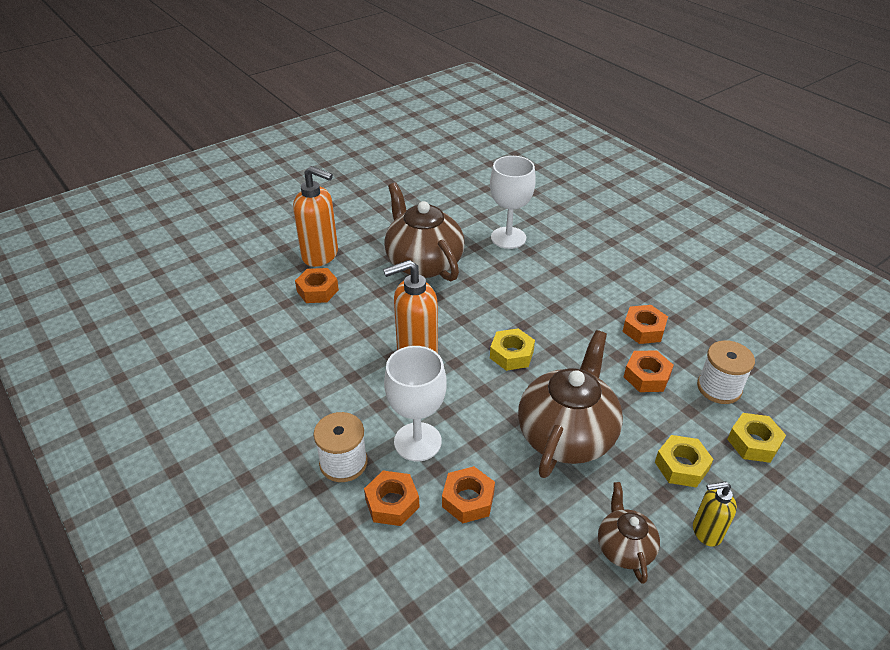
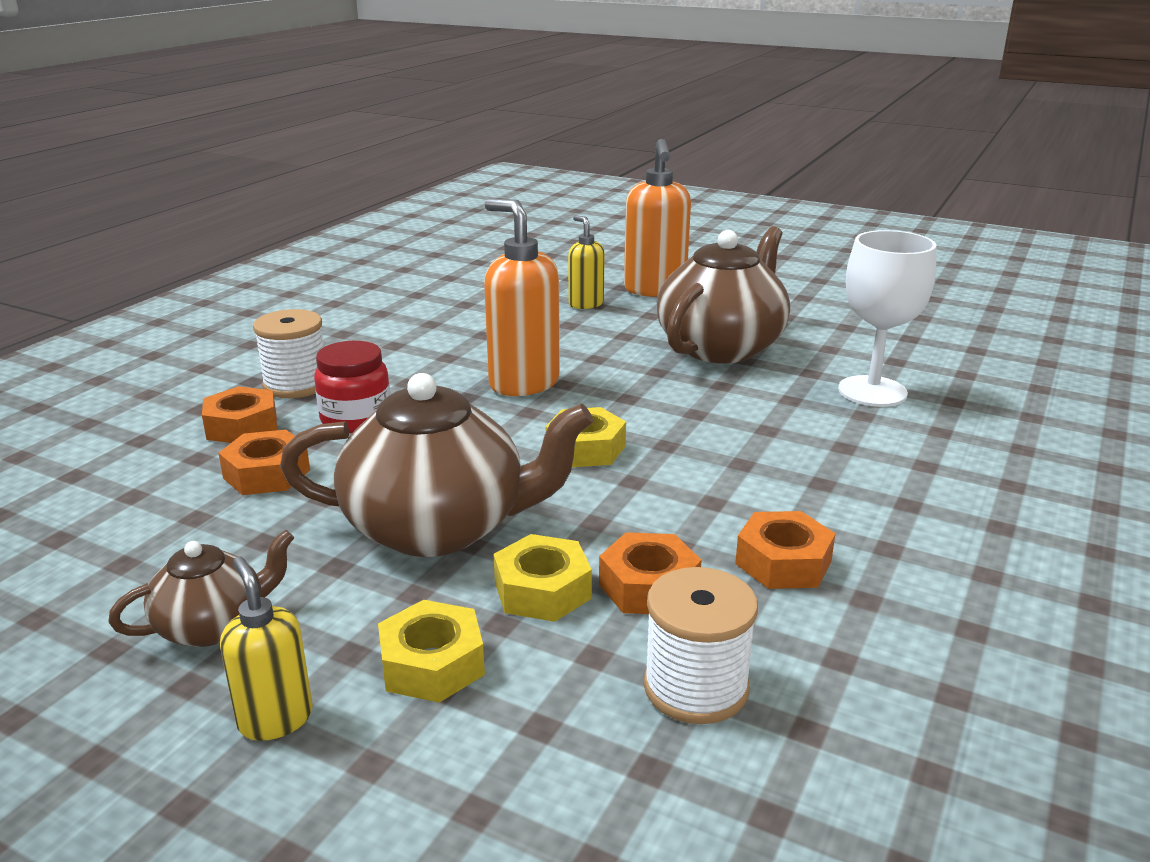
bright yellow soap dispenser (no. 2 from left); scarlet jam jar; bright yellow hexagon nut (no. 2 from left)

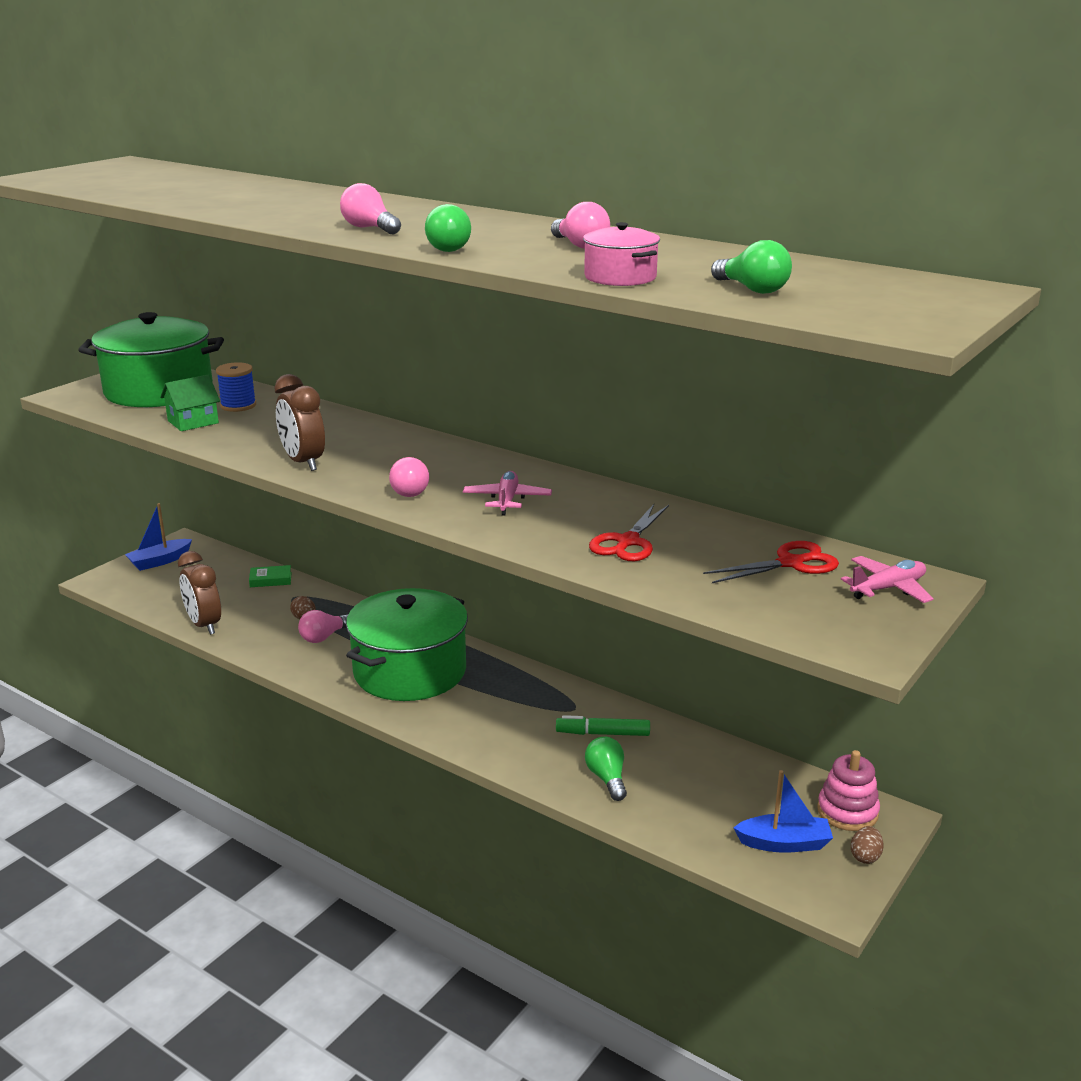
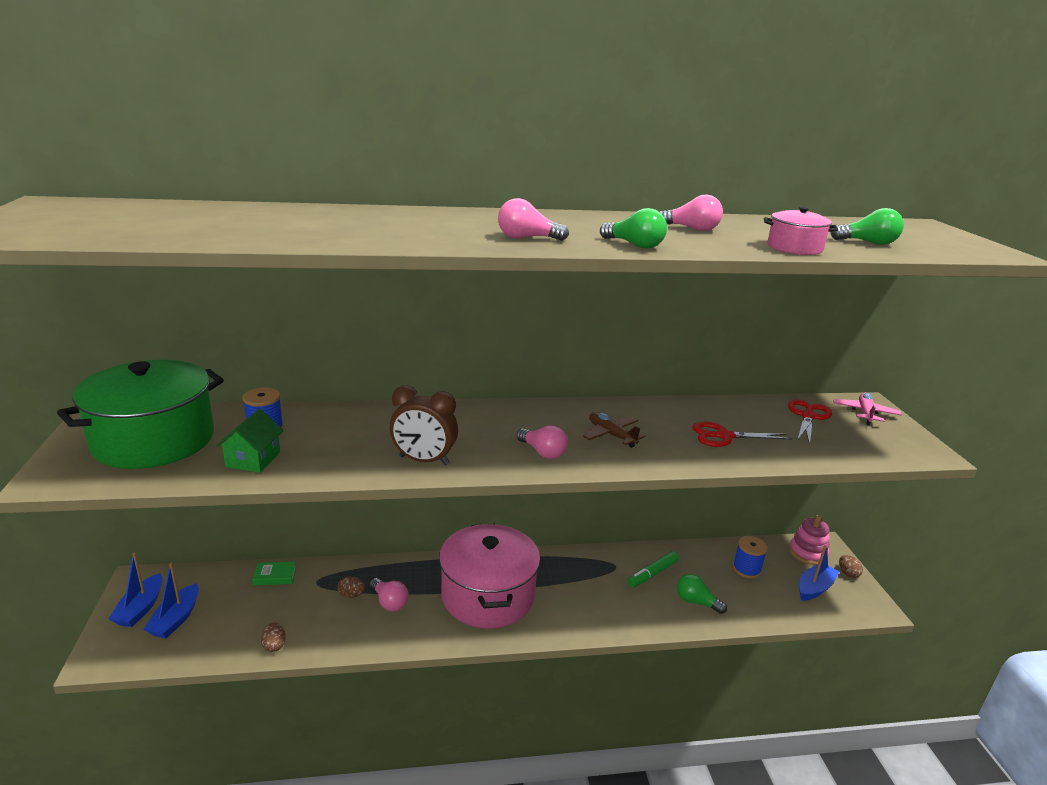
brown toy egg (no. 1 from left); emerald hardback; rosy light bulb (no. 1 from left); rosy stockpot (no. 1 from left); brown toy plane; scarlet shears (no. 1 from left); royal blue toy boat (no. 2 from left); royal blue bobbin (no. 2 from left)

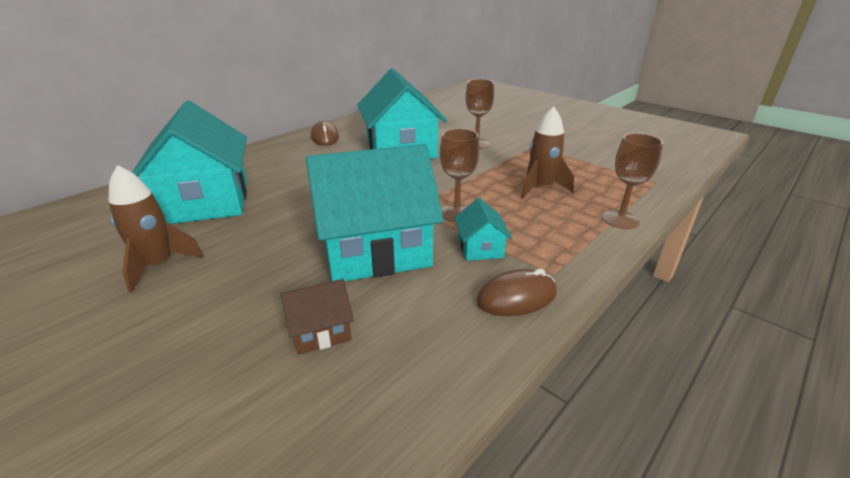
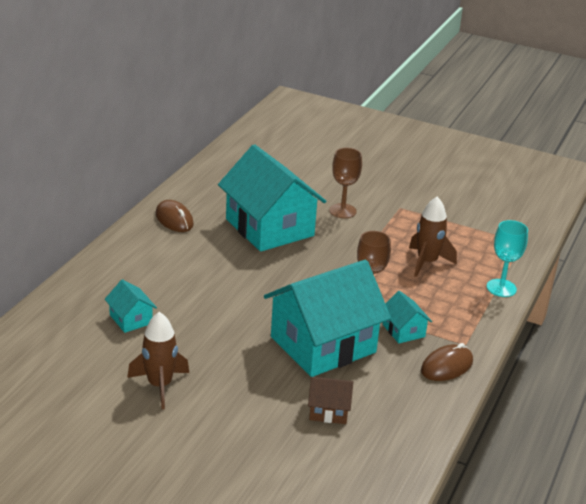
turquoise cottage (no. 1 from left); brown cottage; turquoise goblet

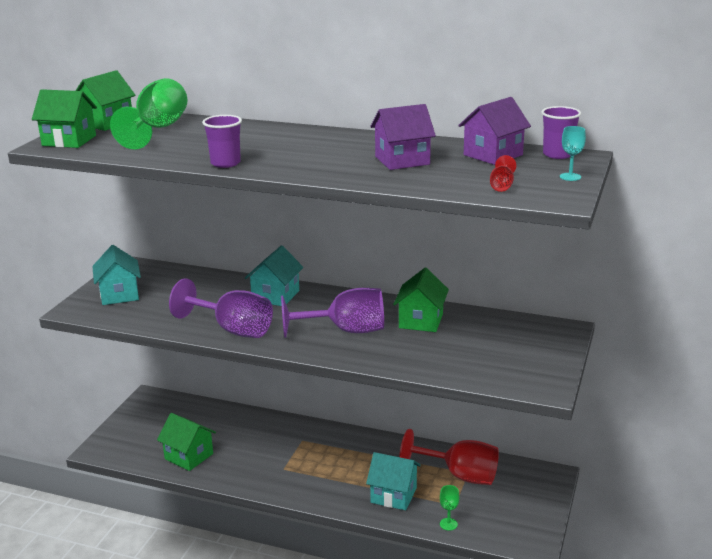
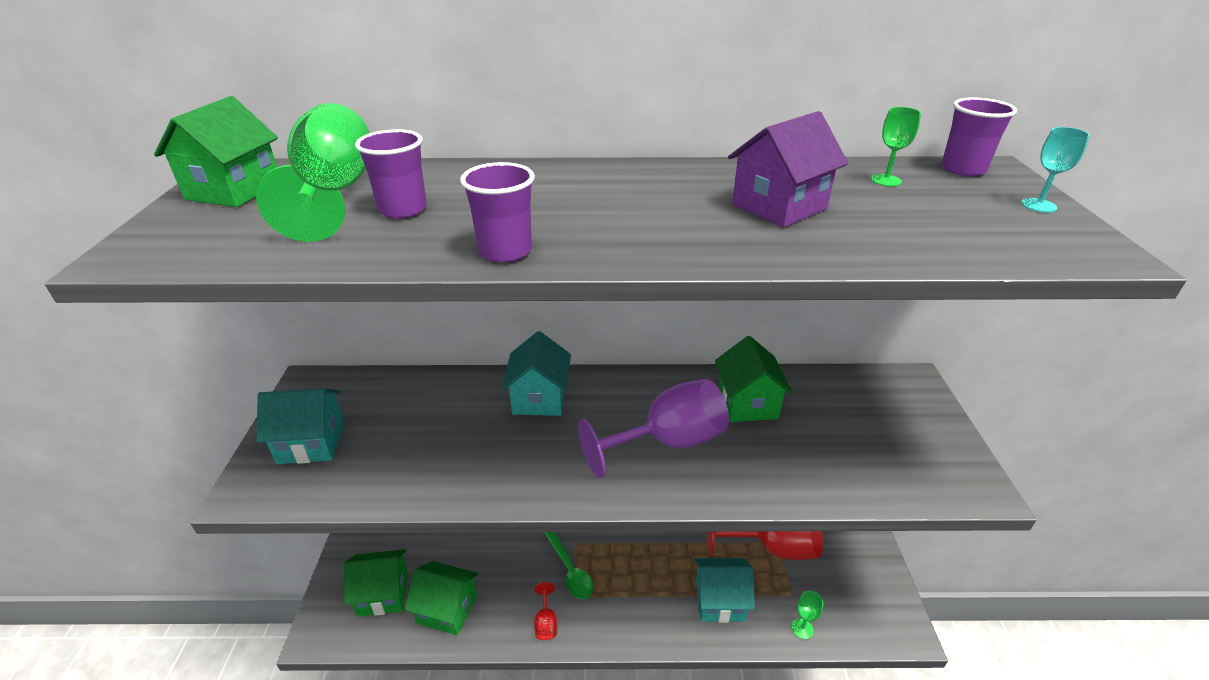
emerald cottage (no. 2 from left); turquoise cottage (no. 1 from left); purple goblet (no. 1 from left in the first image); emerald goblet (no. 3 from left); scarlet goblet (no. 1 from left); purple tumbler (no. 1 from left); emerald teaspoon

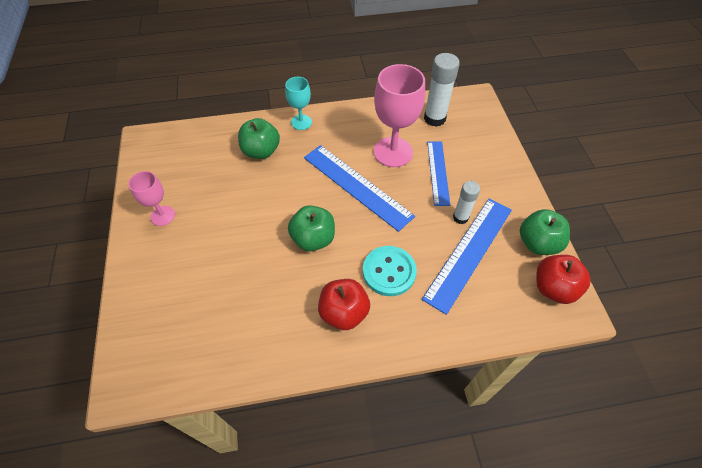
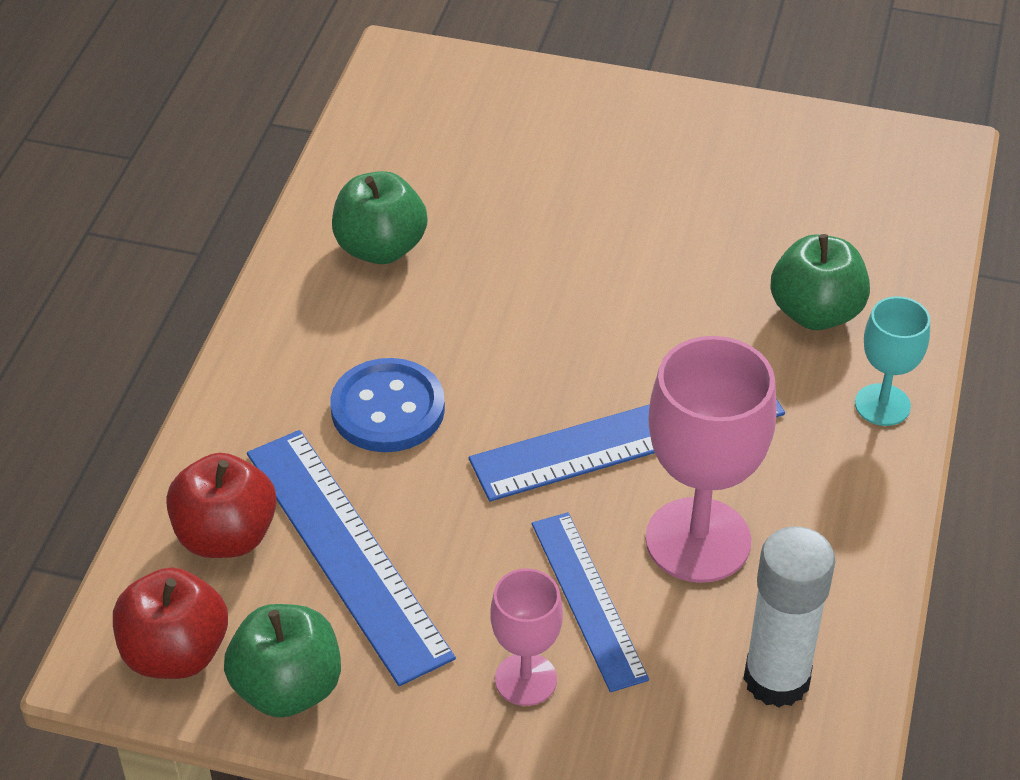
rosy goblet (no. 1 from left); emerald toy apple (no. 2 from left); scarlet toy apple (no. 2 from left); royal blue shirt button; royal blue straightedge (no. 2 from left); snow-white glue stick (no. 2 from left in the first image)

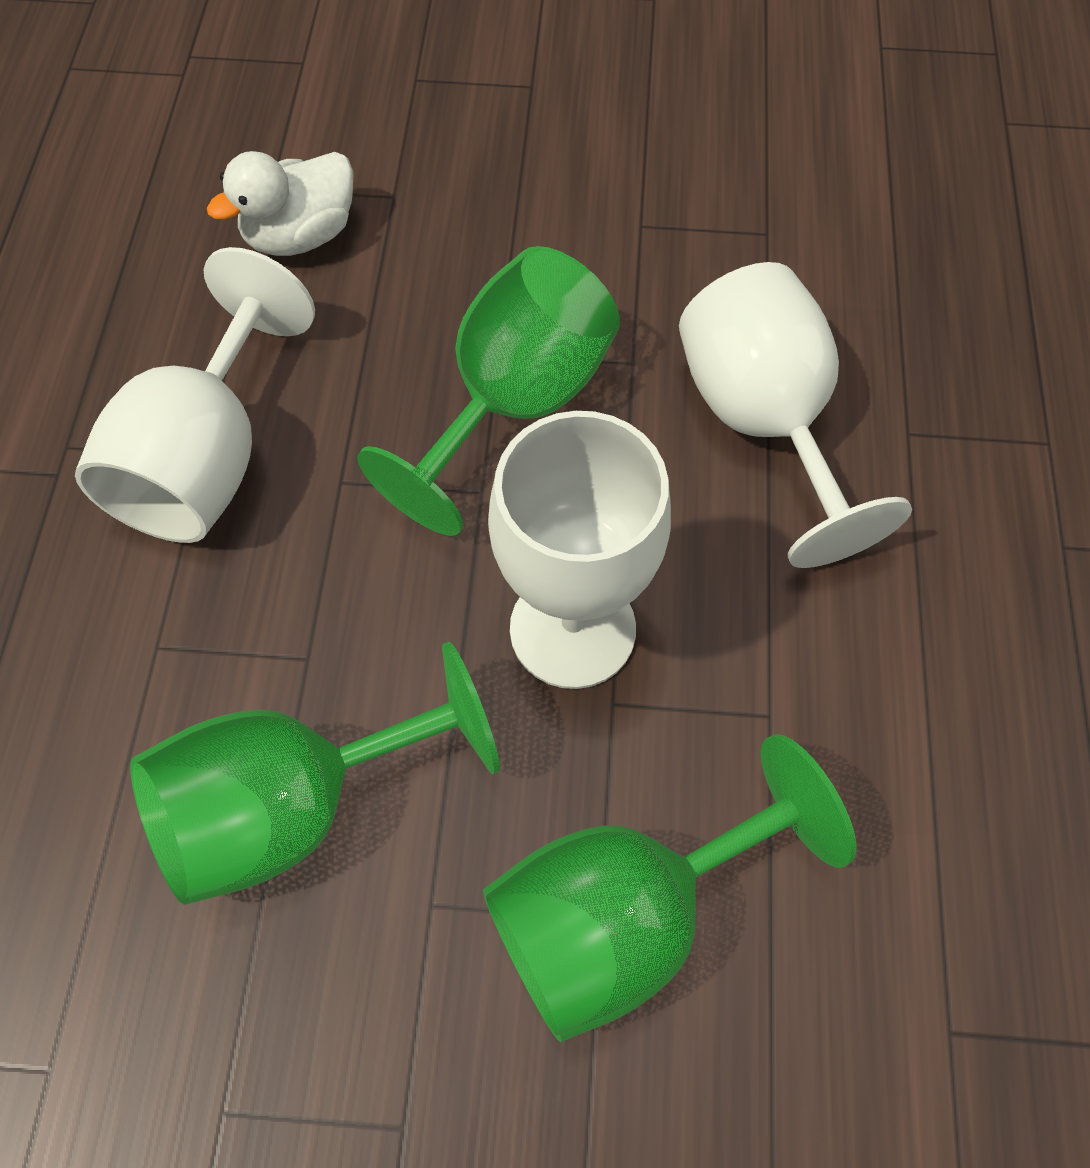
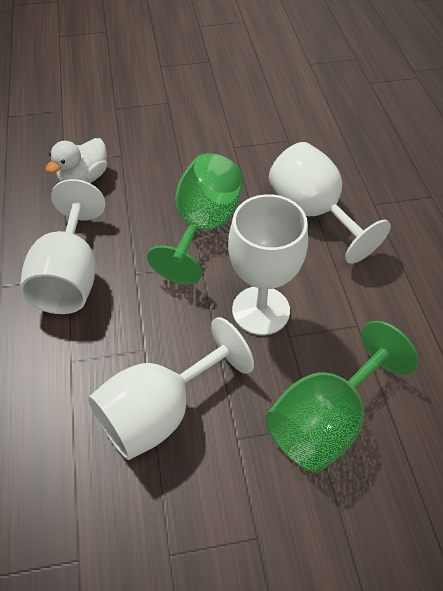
snow-white goblet (no. 2 from left)

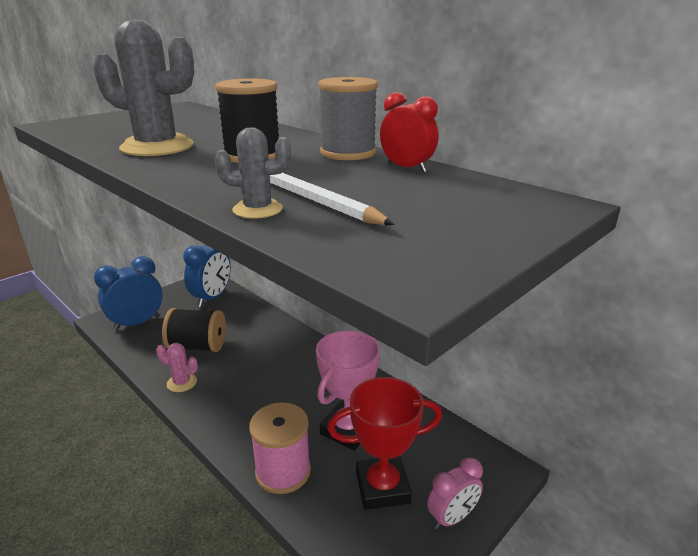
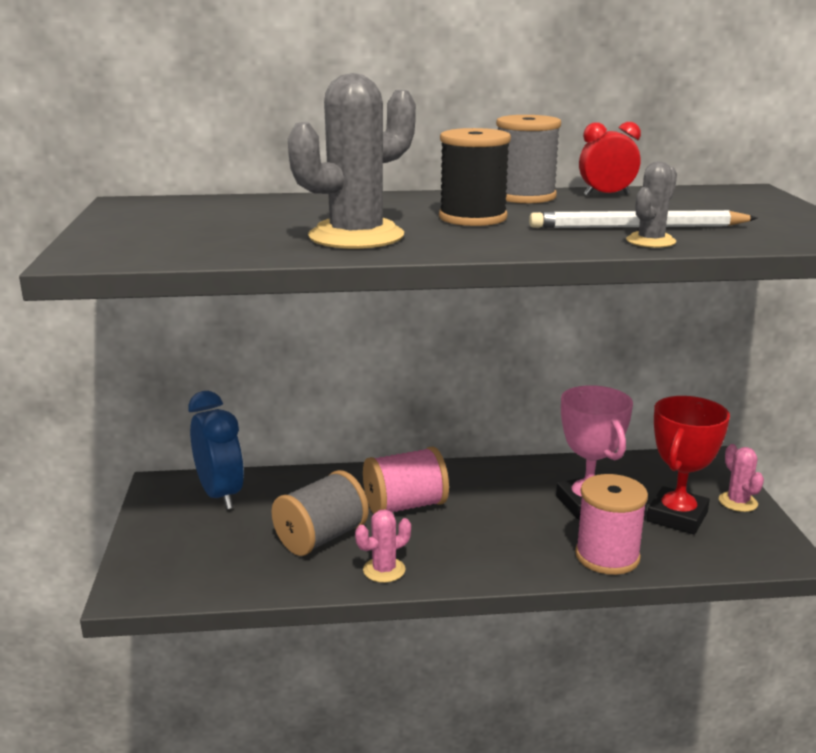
royal blue alarm clock (no. 1 from left in the first image); gray bobbin (no. 1 from left); rosy prickly plant (no. 2 from left); rosy bobbin (no. 1 from left)

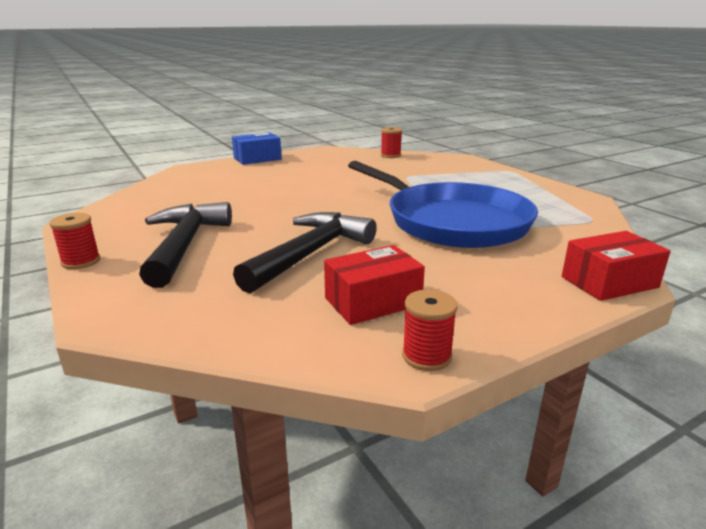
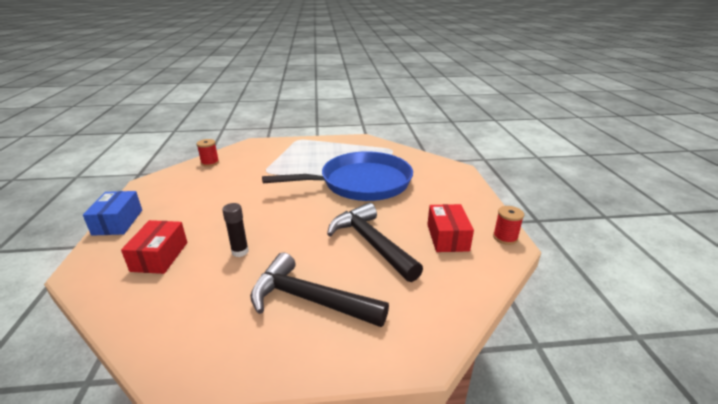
scarlet bobbin (no. 1 from left in the first image); scarlet parcel (no. 1 from left); jet-black glue stick

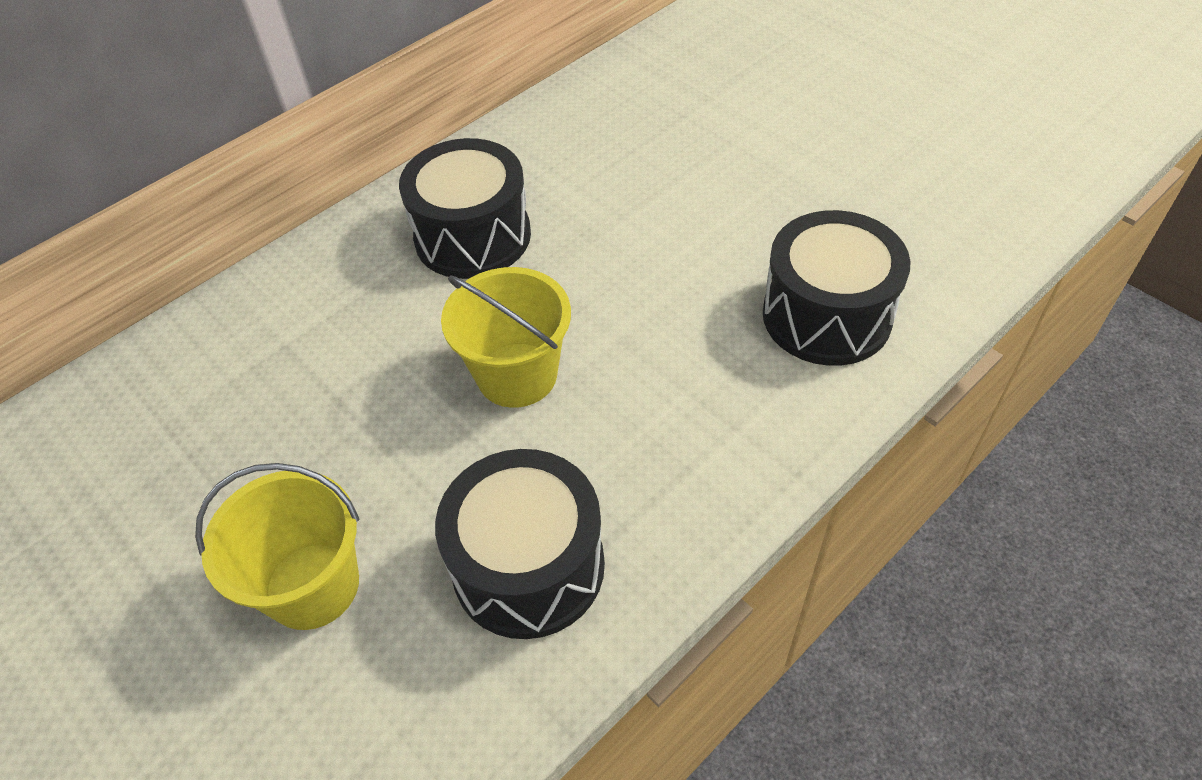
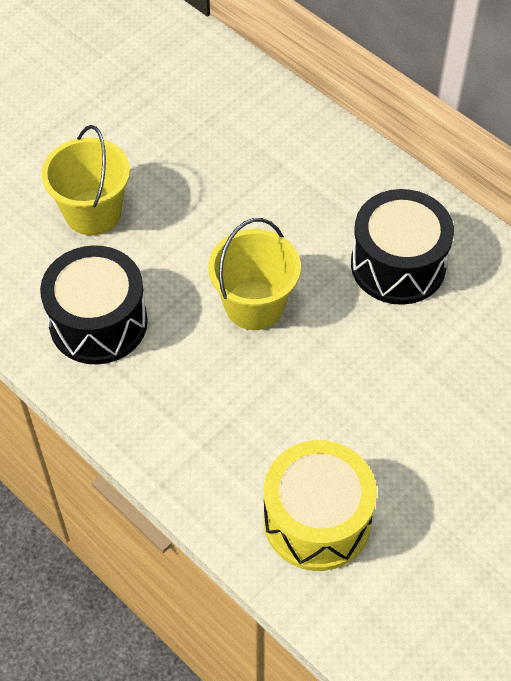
bright yellow snare drum

